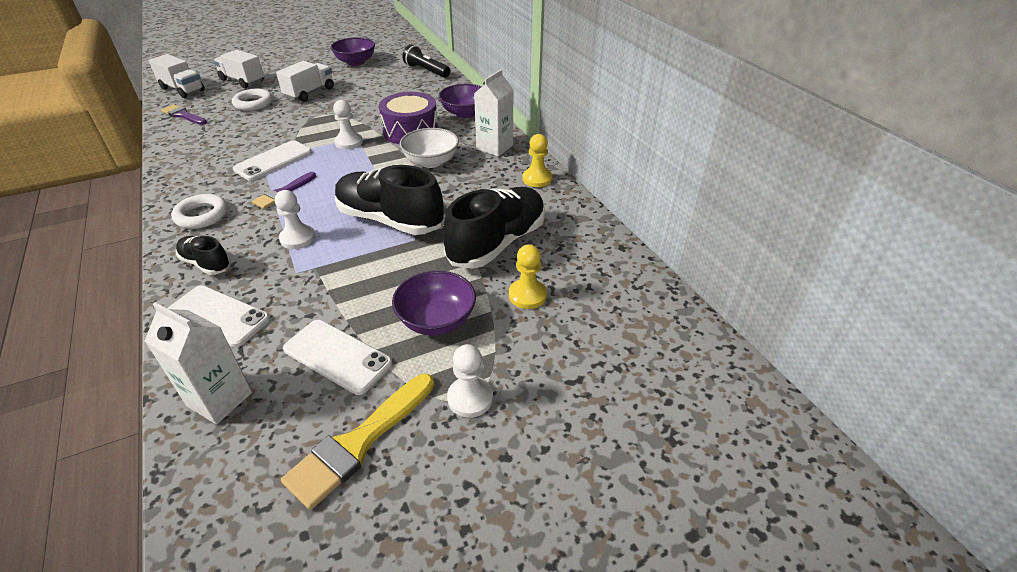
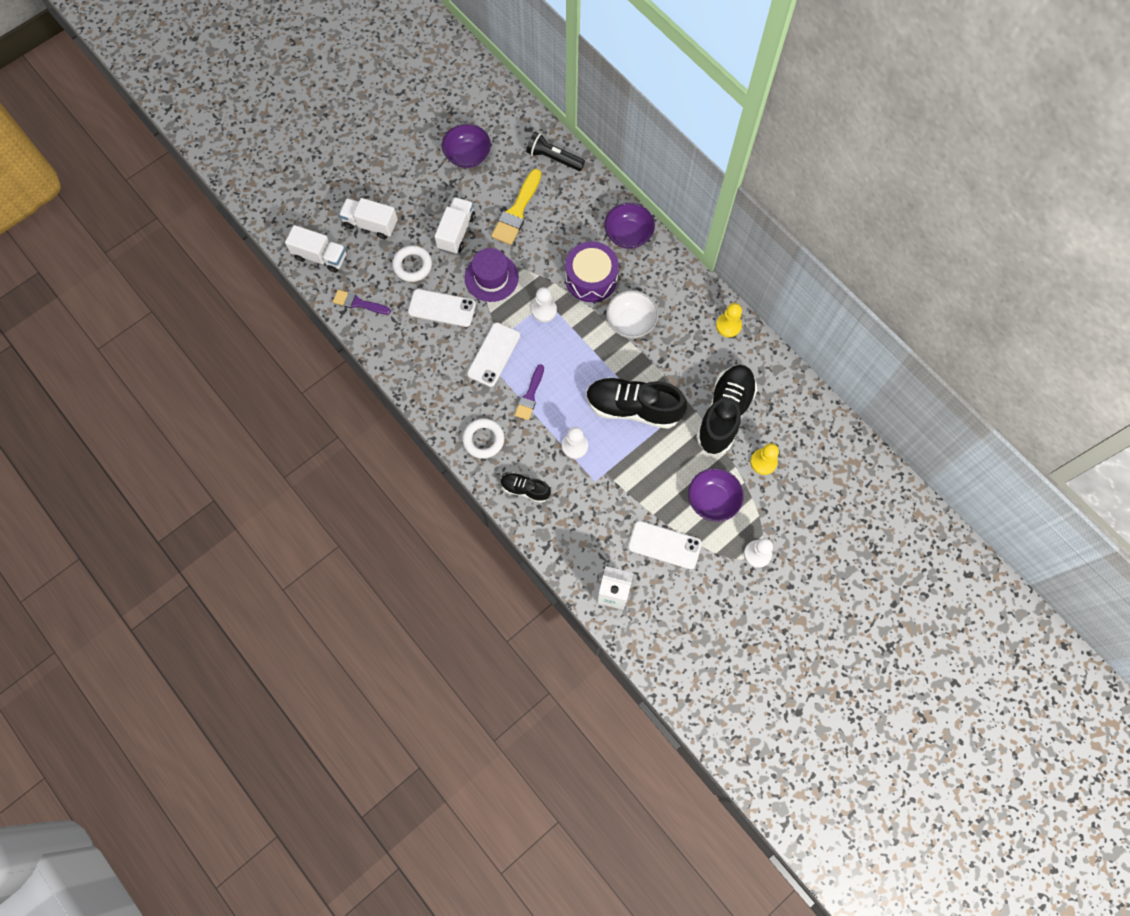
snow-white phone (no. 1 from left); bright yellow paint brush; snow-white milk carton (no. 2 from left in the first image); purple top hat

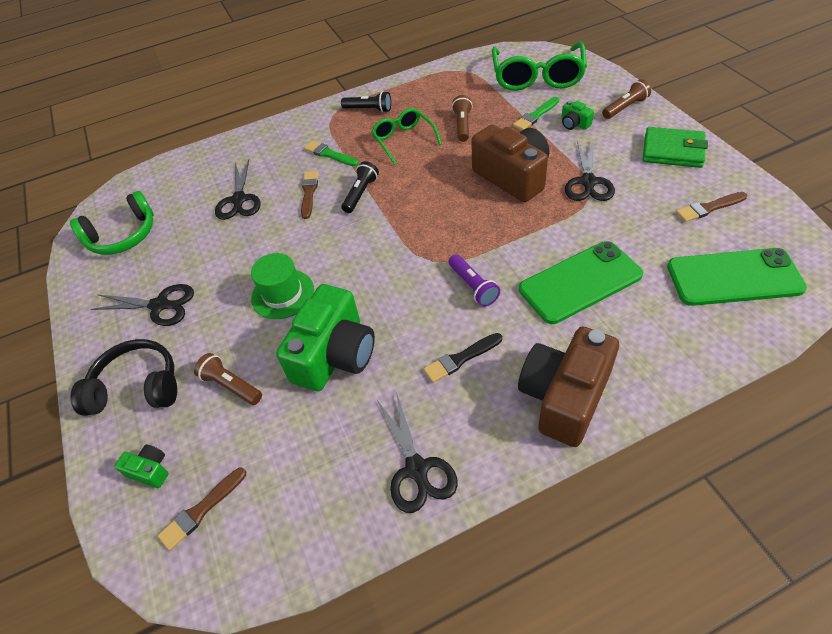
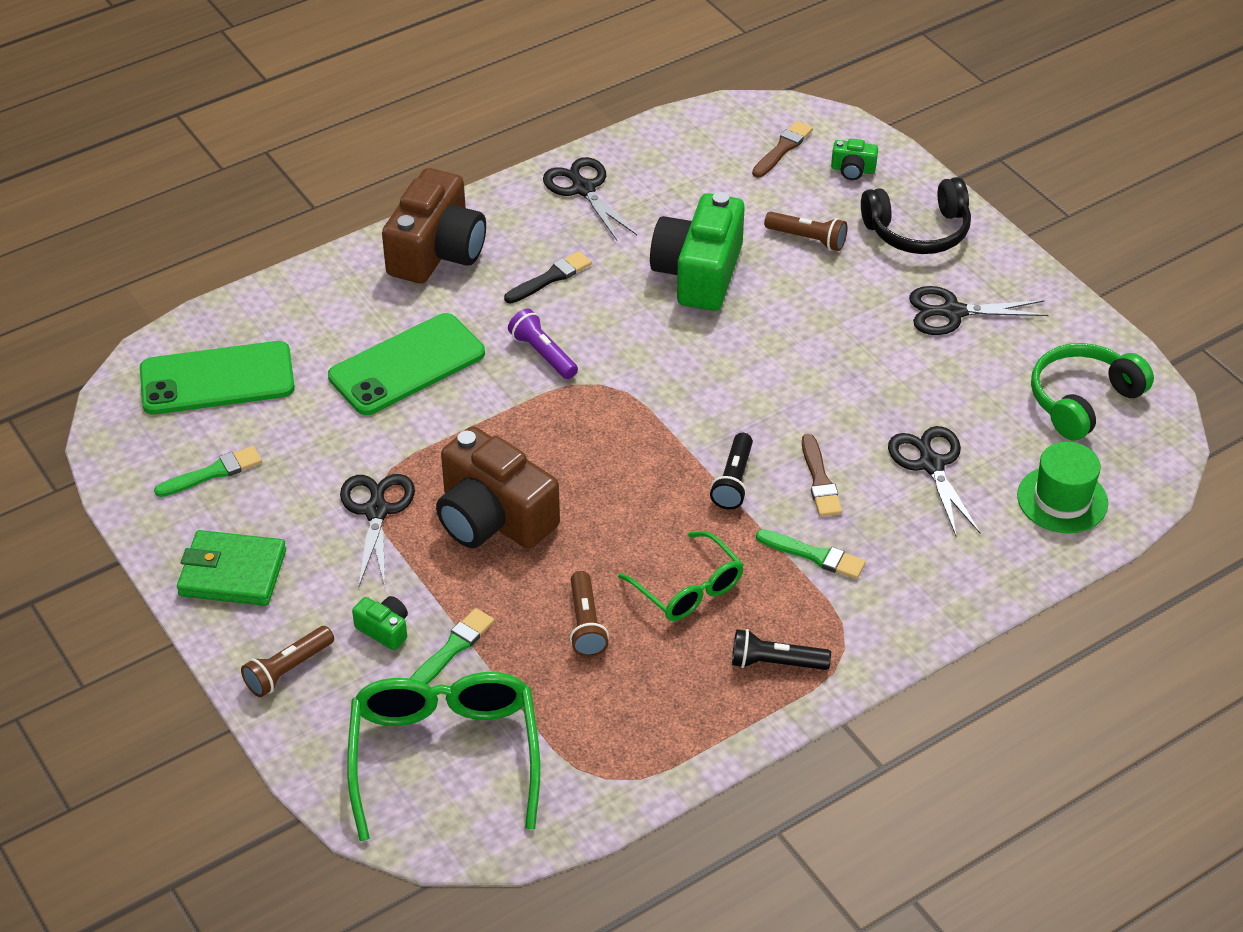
emerald top hat; emerald paint brush (no. 1 from left)

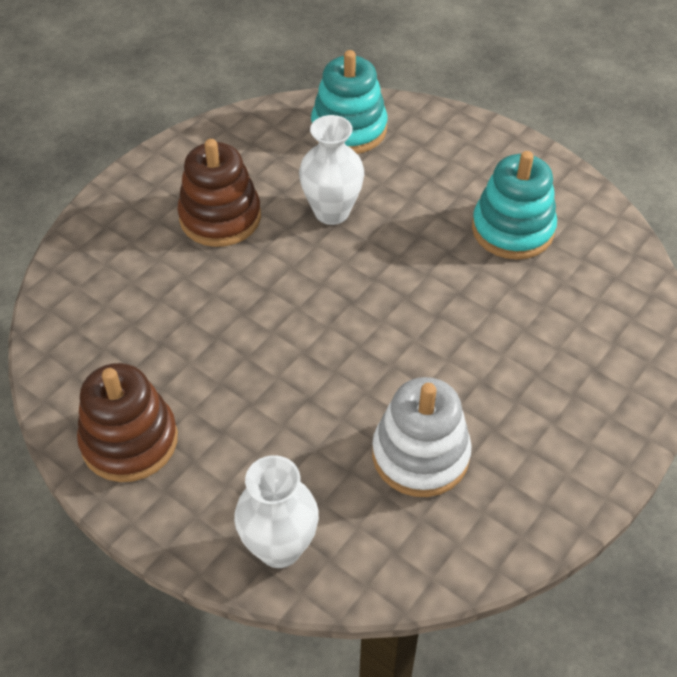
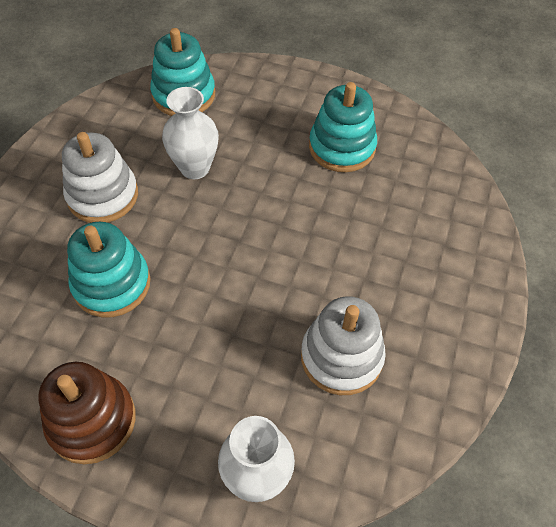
snow-white stacking toy (no. 1 from left); turquoise stacking toy (no. 1 from left)

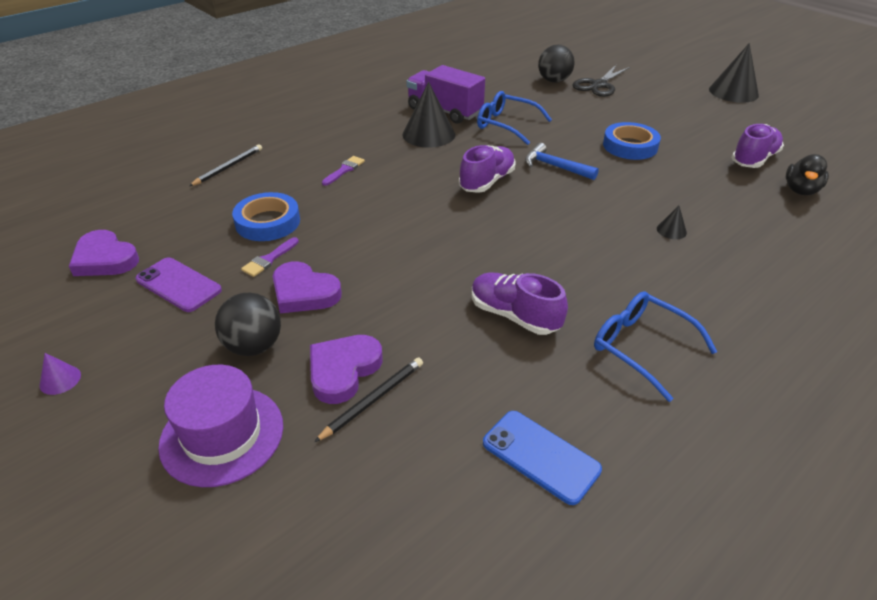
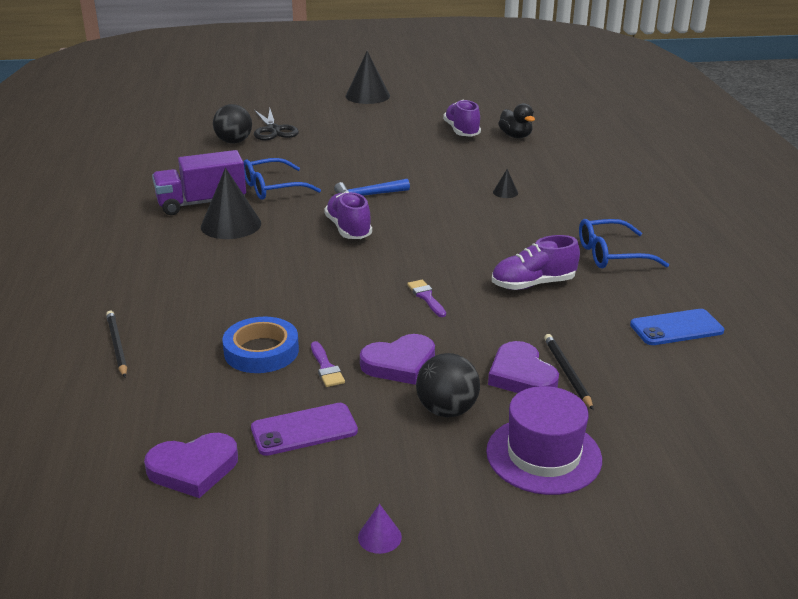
purple paint brush (no. 2 from left); royal blue roll of tape (no. 2 from left in the first image)

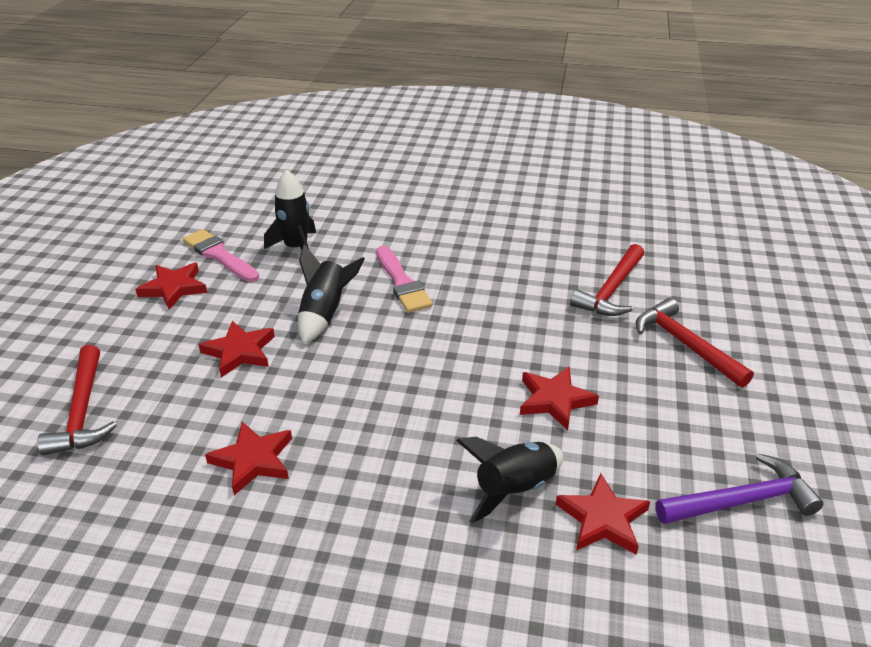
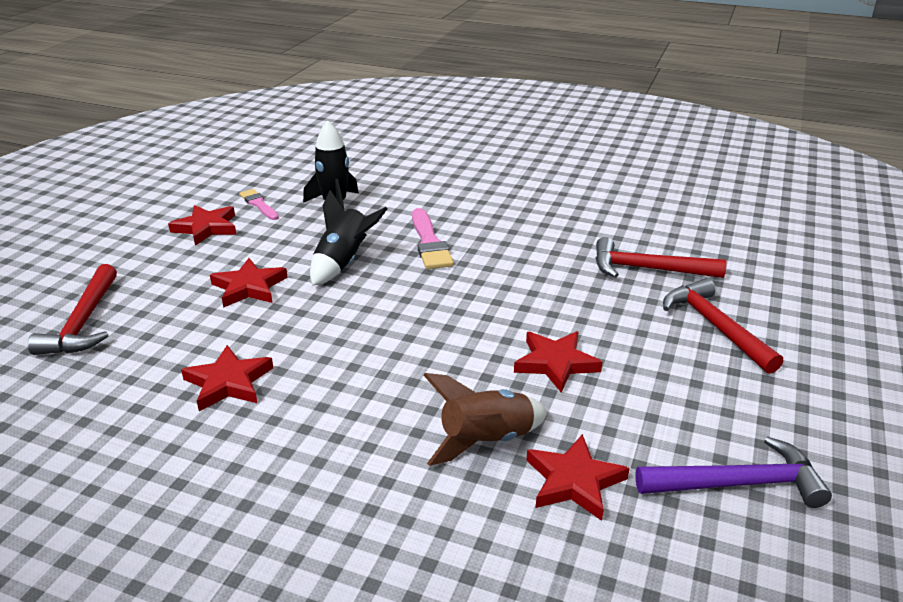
rosy paint brush (no. 1 from left); brown toy rocket; scarlet hammer (no. 2 from left)

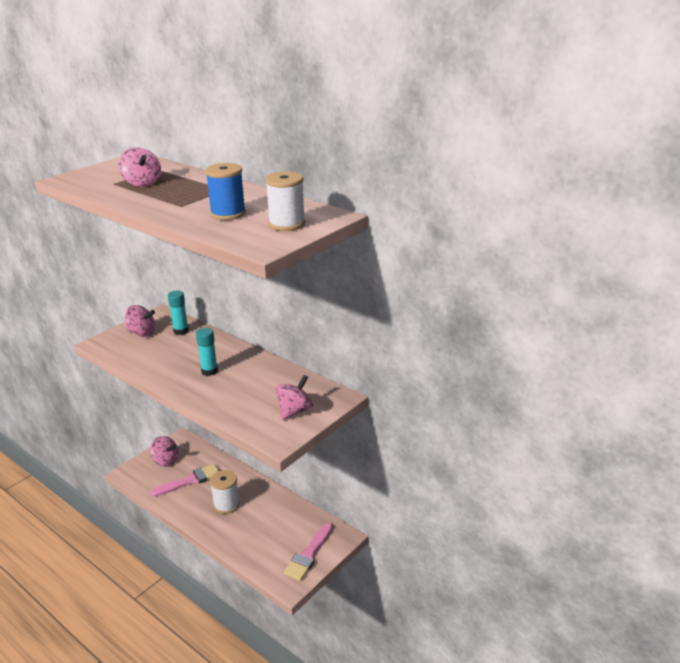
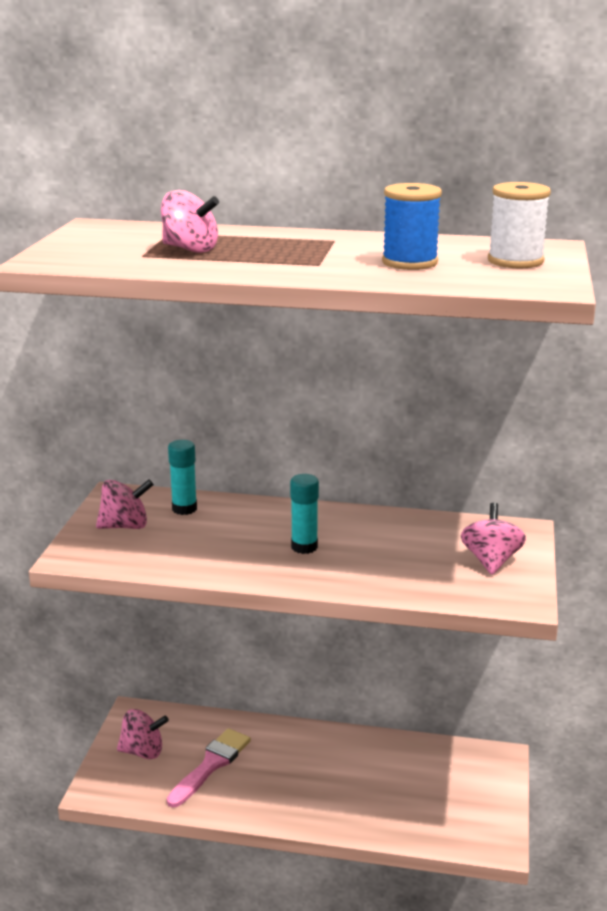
snow-white bobbin (no. 1 from left in the first image); rosy paint brush (no. 2 from left in the first image)

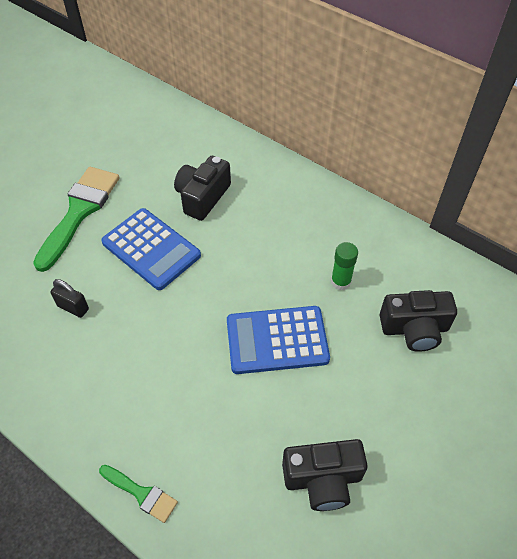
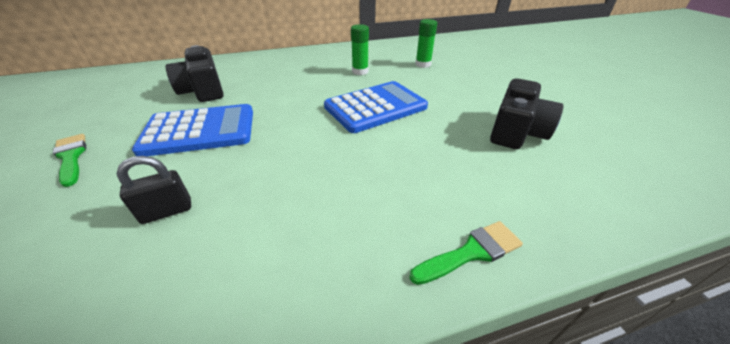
emerald paint brush (no. 1 from left); royal blue calculator (no. 2 from left); emerald glue stick (no. 2 from left)

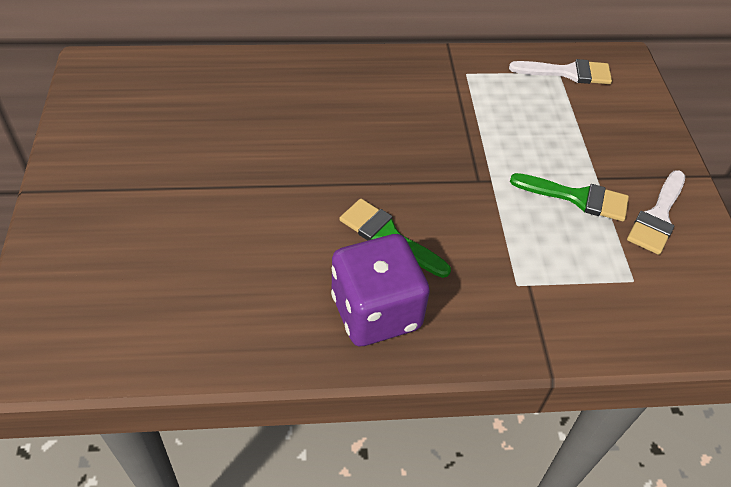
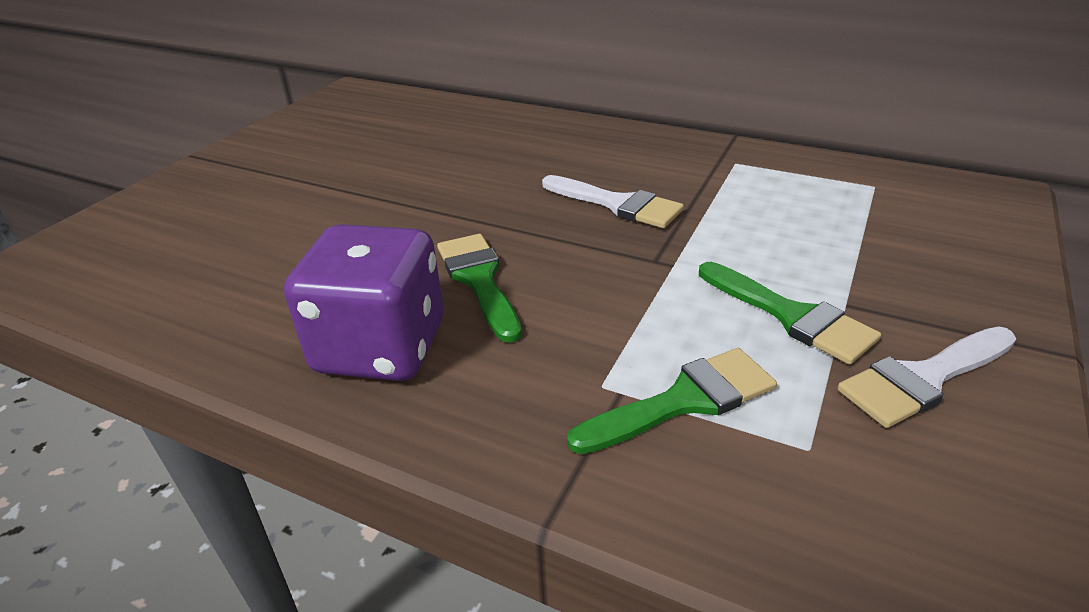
snow-white paint brush (no. 1 from left); emerald paint brush (no. 2 from left)

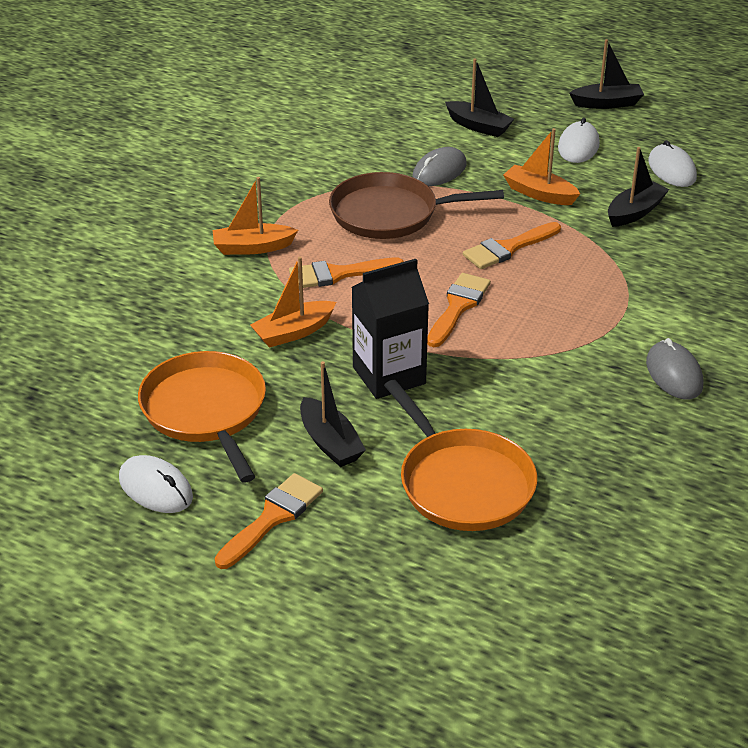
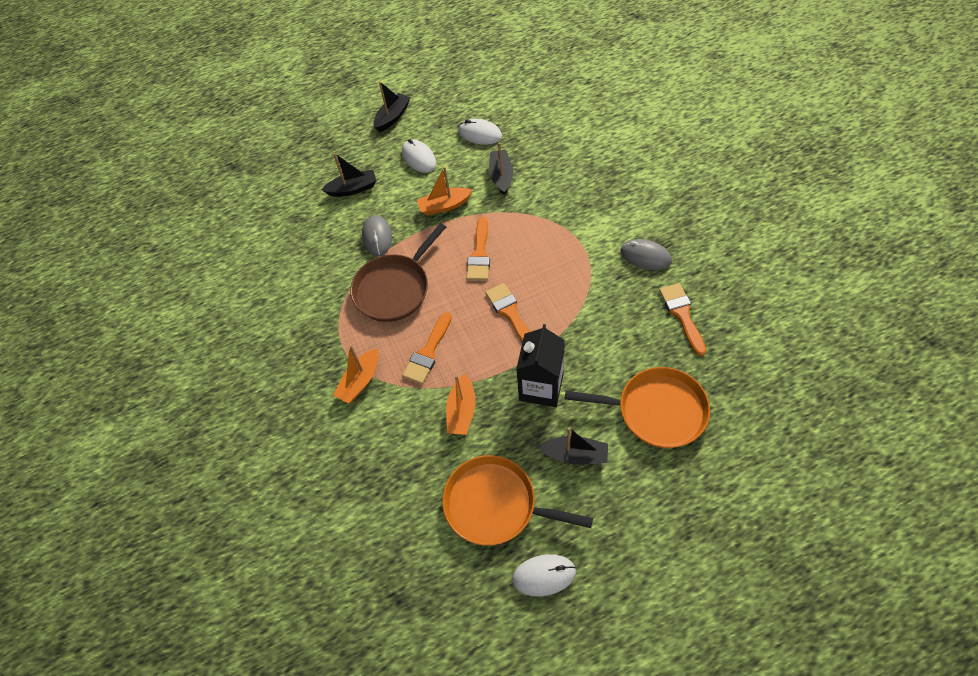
orange-coloured paint brush (no. 4 from left)

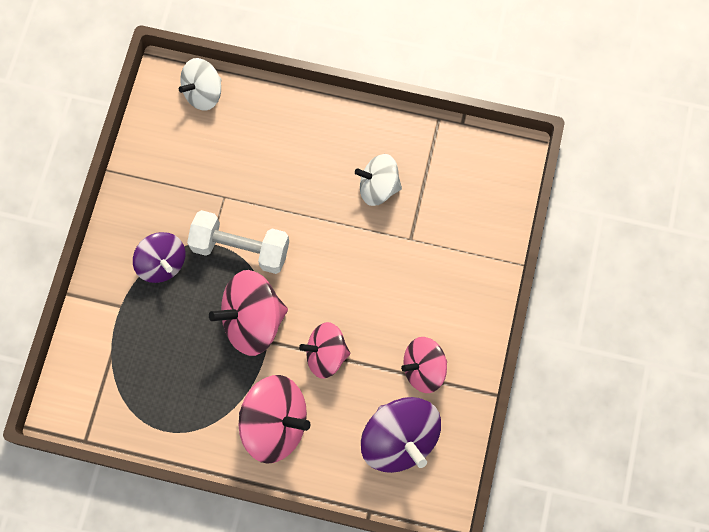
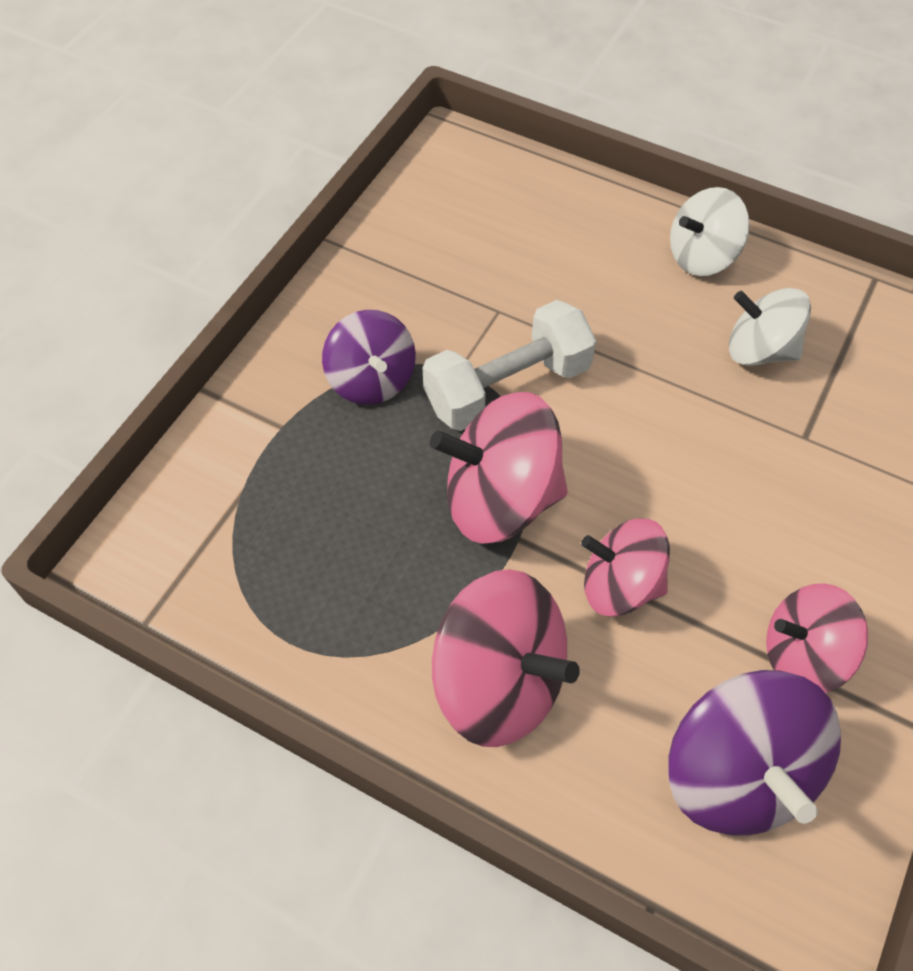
snow-white toy top (no. 1 from left); snow-white hand weight

